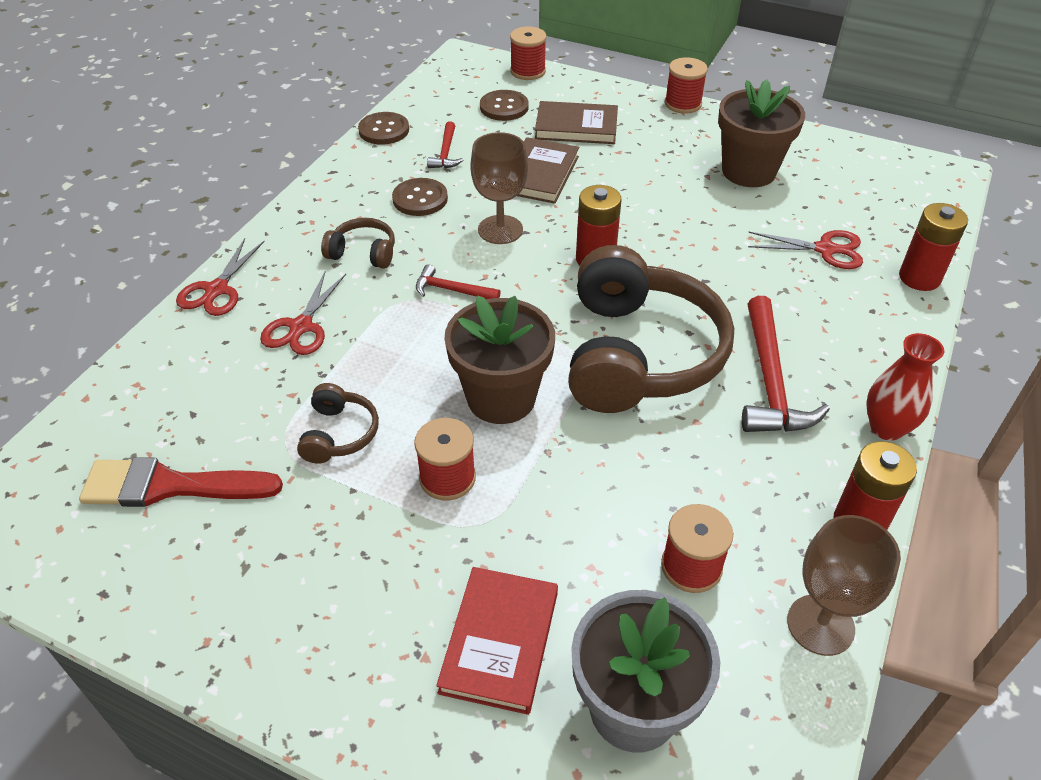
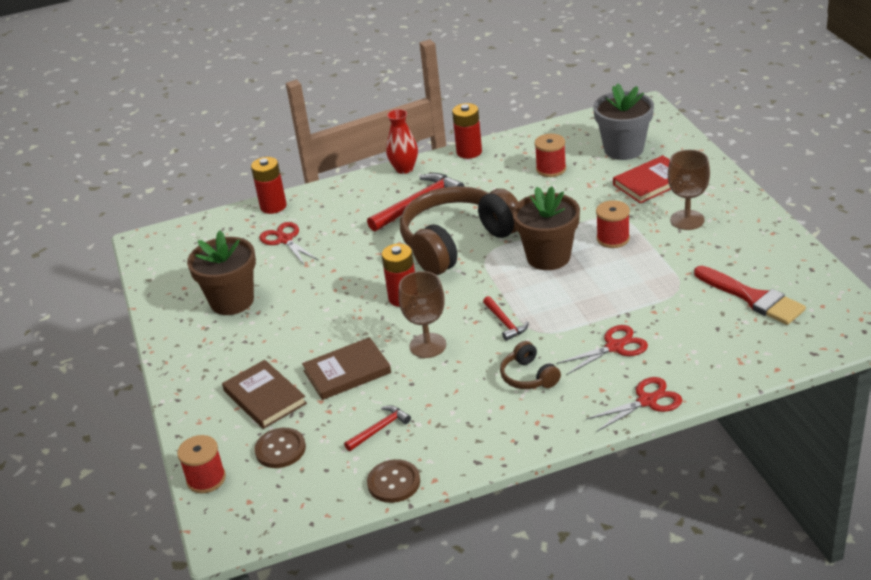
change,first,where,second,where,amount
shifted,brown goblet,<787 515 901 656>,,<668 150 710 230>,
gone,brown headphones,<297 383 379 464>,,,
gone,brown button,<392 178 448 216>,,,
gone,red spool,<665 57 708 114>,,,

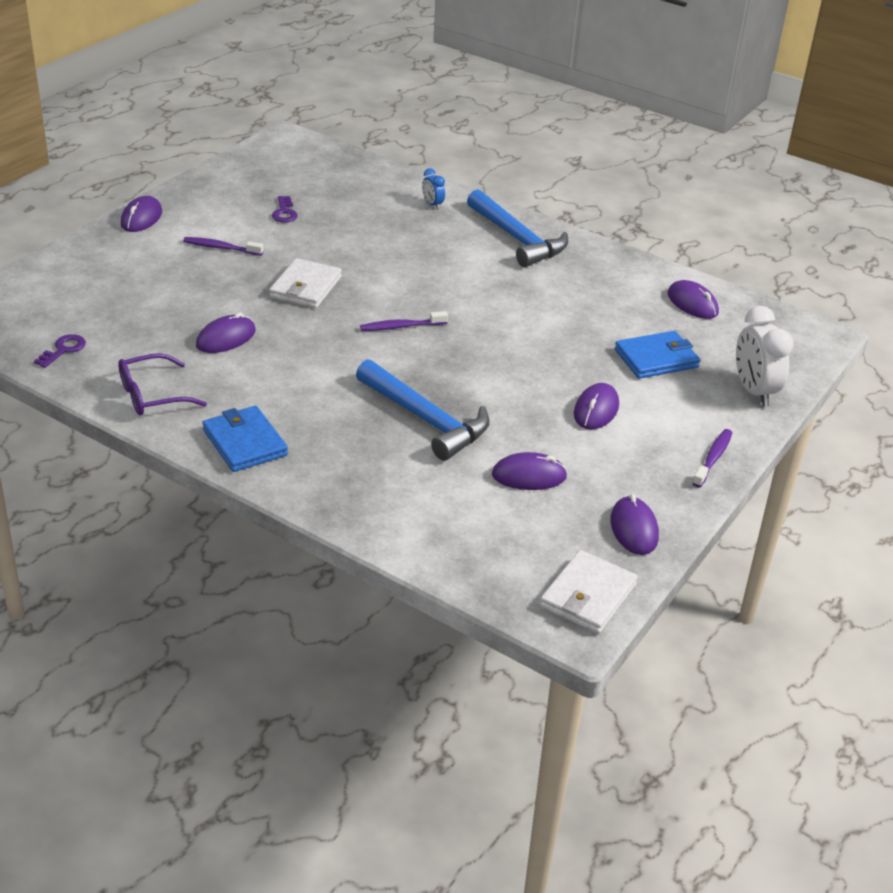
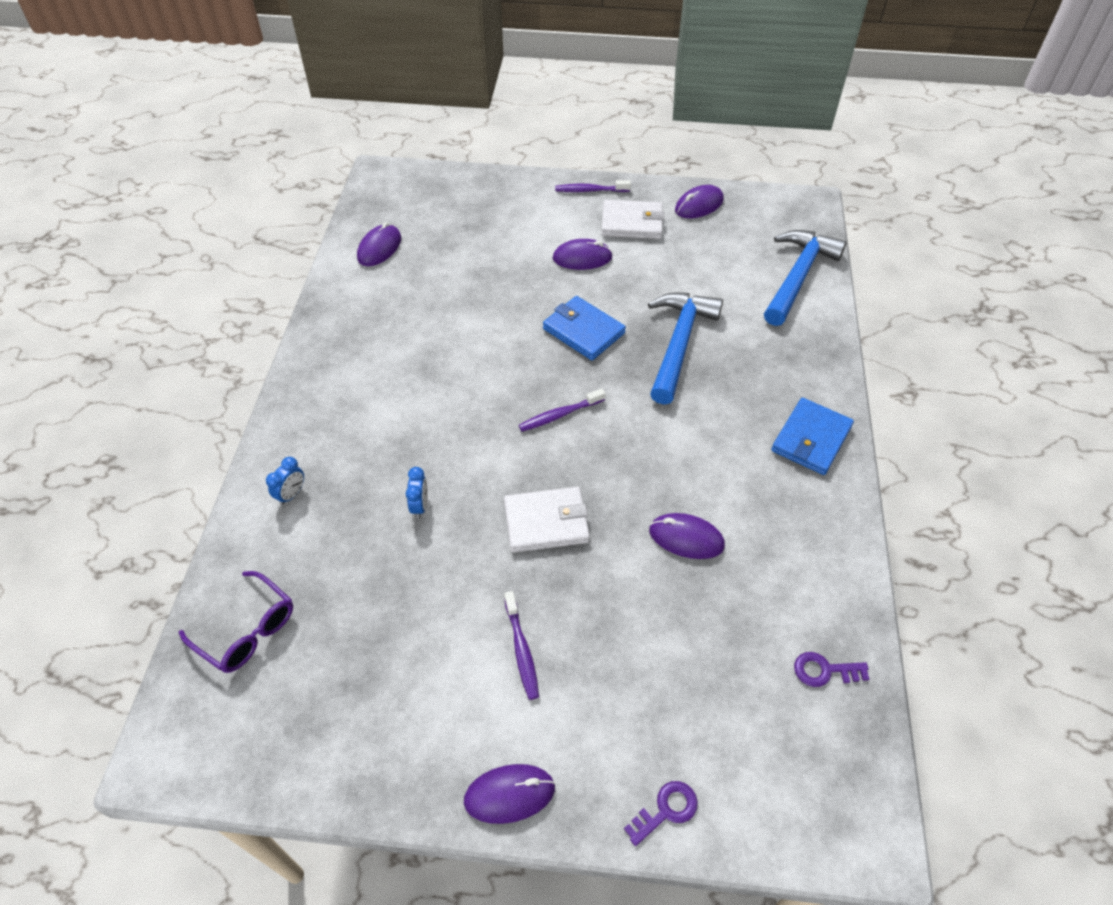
change,first,where,second,where,amount
shifted,purple glasses,<118 353 207 416>,,<179 571 293 673>,
new,,,blue clock,<406 467 428 519>,
rotated,purple toothbrush,<360 311 448 331>,,<519 388 605 432>,105 degrees clockwise
shifted,blue wallet,<615 331 700 379>,,<543 296 626 360>,
shifted,white wallet,<540 550 638 634>,,<601 200 664 239>,
shifted,purple key,<272 196 298 222>,,<624 781 698 846>,
shifted,blue hammer,<467 189 568 267>,,<764 230 847 326>,
gone,purple mouse,<492 452 568 490>,,,
gone,white clock,<736 306 793 406>,,,

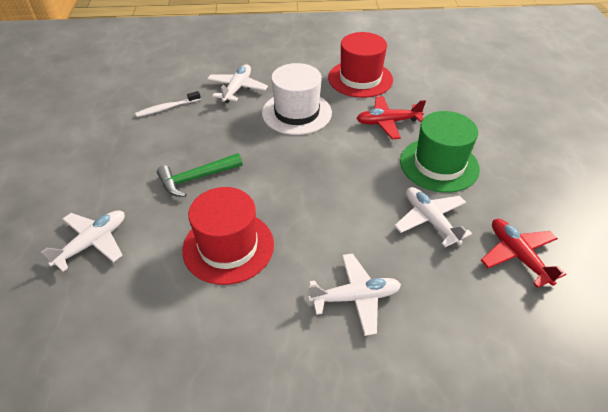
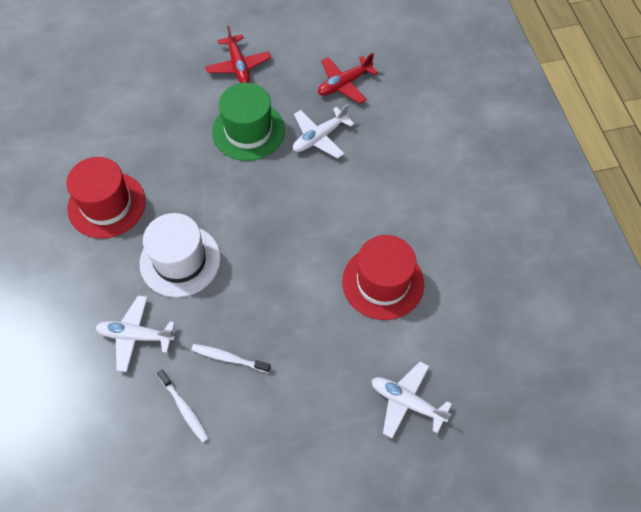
change,first,where,second,where,amount
new,,,white toothbrush,<191 344 271 373>,
shifted,red plane,<356 96 426 139>,,<205 25 271 83>,
gone,green hammer,<157 153 243 197>,,,
gone,white plane,<308 253 401 336>,,,

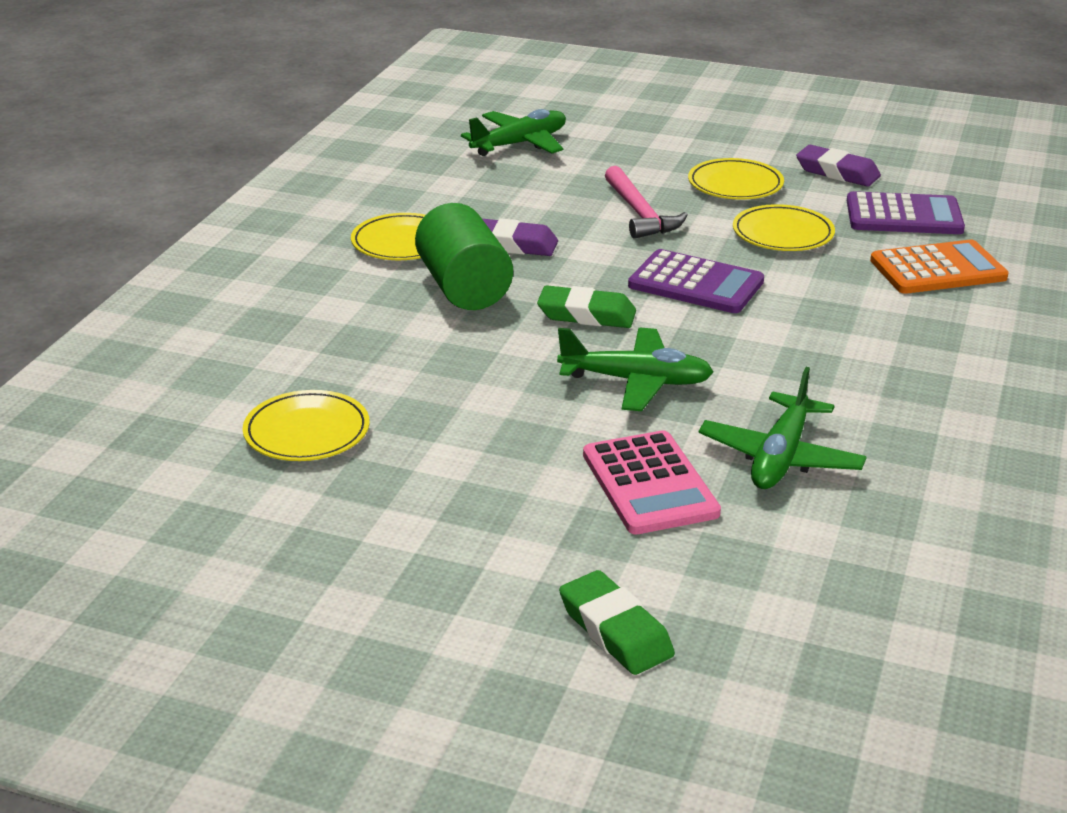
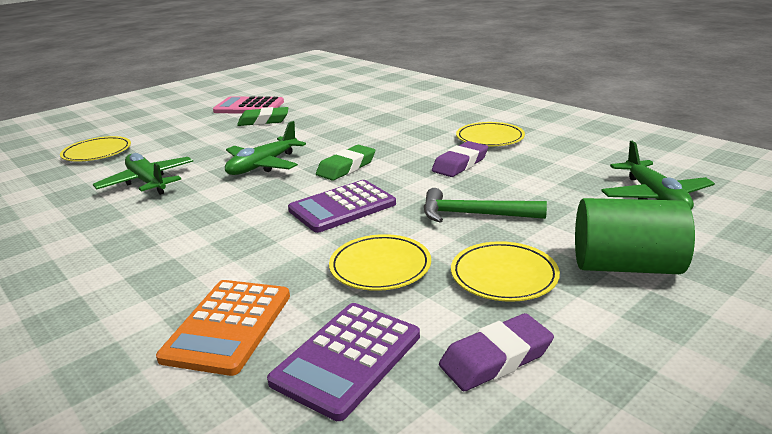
change,first,where,second,where,amount
shifted,yellow plate,<243 390 370 461>,,<60 136 131 161>,
shifted,pink calculator,<583 430 721 535>,,<213 96 284 114>,
shifted,green eraser,<559 570 675 675>,,<237 107 288 126>,
repainted,pink hammer,<605 166 688 239>,green hammer,<424 188 547 223>,
shifted,green cylinder,<415 203 513 310>,,<575 198 695 274>,

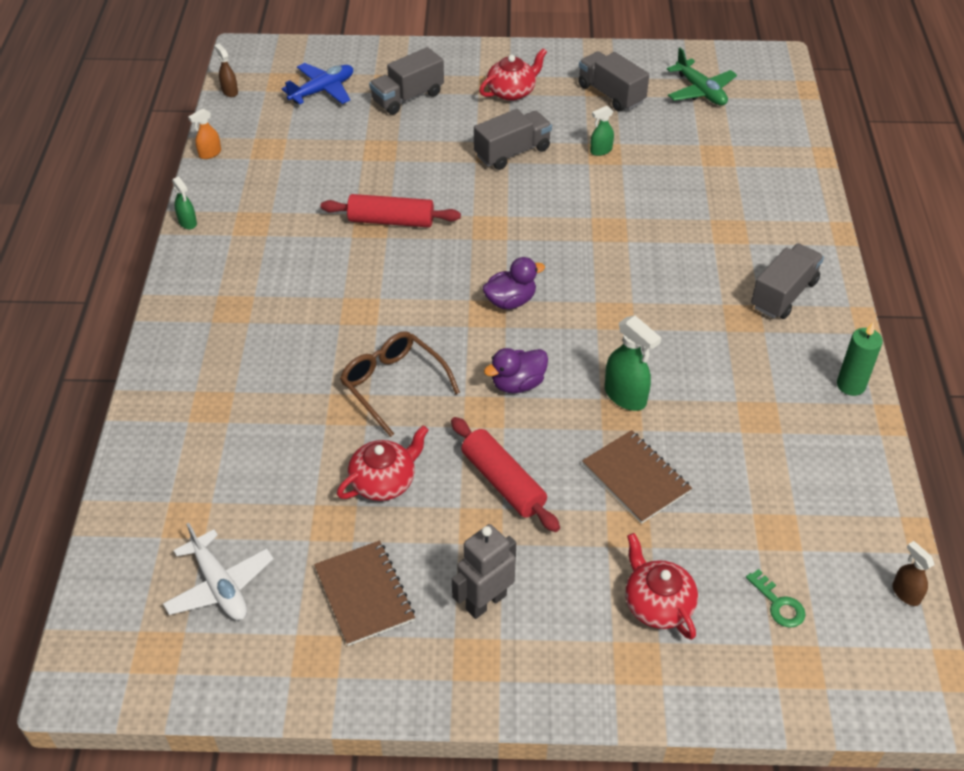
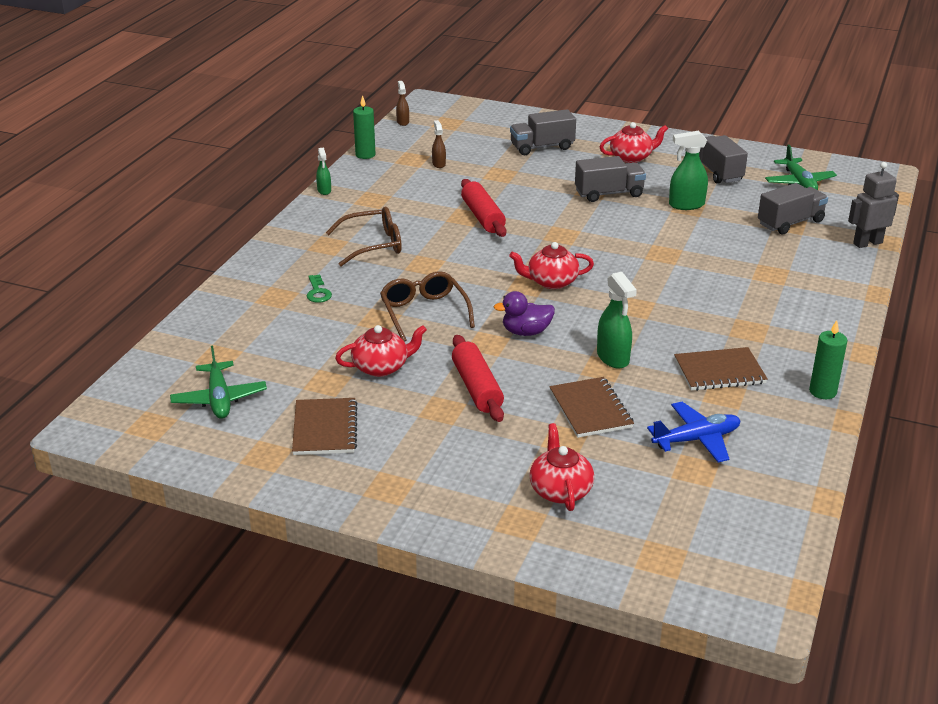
change,first,where,second,where,amount
repainted,white plane,<163 523 273 620>,green plane,<170 346 267 419>,
shifted,green key,<746 569 805 628>,,<307 275 332 303>,
new,,,brown glasses,<326 206 402 266>,
swapped,orange spray bottle,<188 109 221 159>,green candle,<353 95 376 159>,
shifted,brown spray bottle,<892 541 935 606>,,<432 120 446 168>,
rotated,red rolling pin,<321 194 461 228>,,<461 179 507 237>,45 degrees clockwise
swapped,purple duck,<482 257 545 309>,red teapot,<509 242 594 289>,
shifted,blue plane,<281 63 353 104>,,<647 402 741 462>,
scaled,green spray bottle,<590 106 614 156>,,<669 131 708 210>,x1.69
new,,,brown notebook,<674 347 768 391>,
shifted,grey truck,<751 243 824 319>,,<758 183 828 234>,
shifted,grey robot,<452 524 516 619>,,<848 162 899 248>,

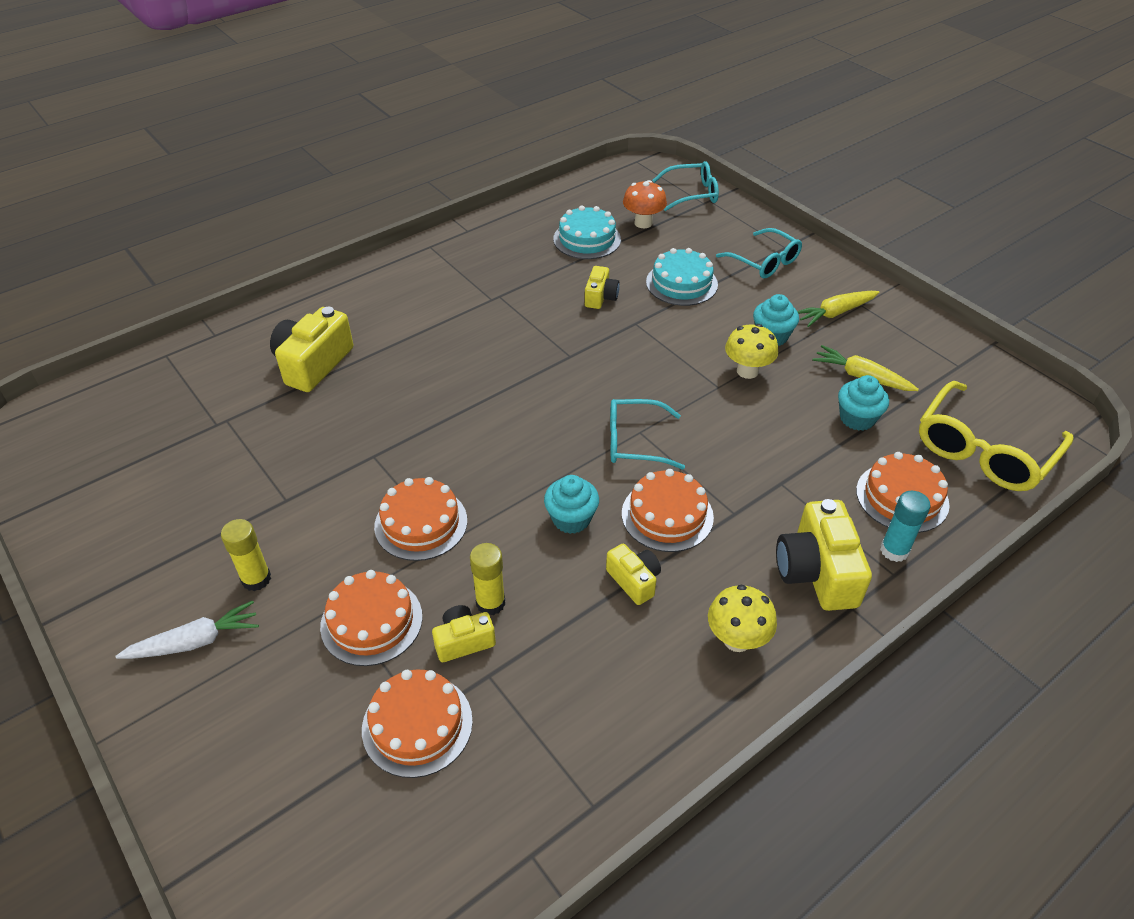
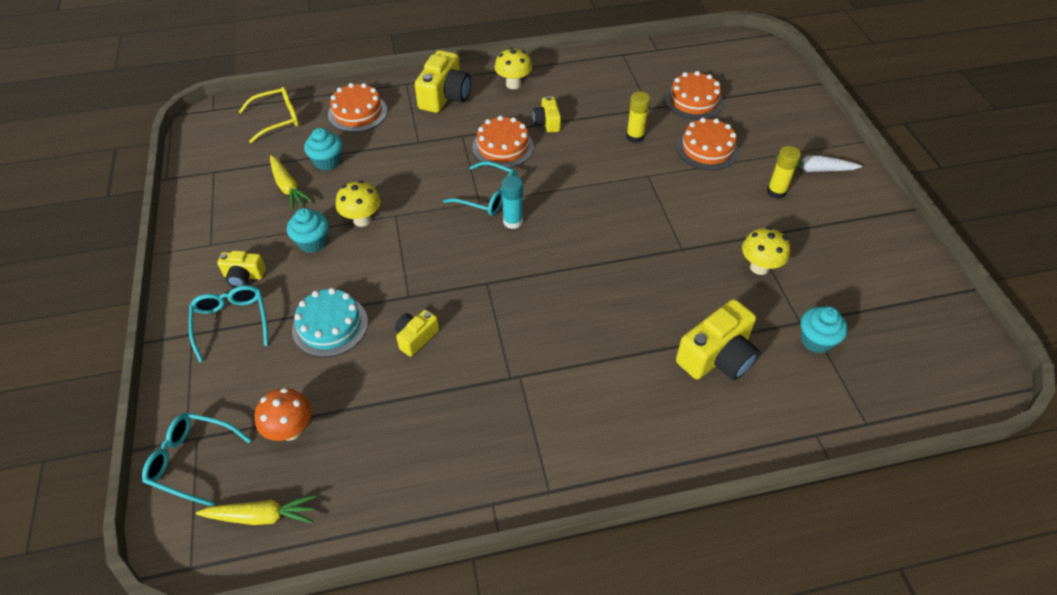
change,first,where,second,where,amount
shifted,yellow carrot,<797 291 879 327>,,<196 495 317 525>,
shifted,yellow camera,<432 605 496 662>,,<217 251 266 287>,
scaled,yellow glasses,<919 381 1074 491>,,<239 87 299 143>,x0.65
shifted,turquoise glue stick,<880 491 931 562>,,<501 175 523 229>,
new,,,yellow mushroom,<742 227 790 275>,
shifted,turquoise cupcake,<544 475 599 534>,,<801 306 848 353>,
gone,orange cake,<374 477 467 561>,,,
gone,turquoise cake,<553 205 621 259>,,,

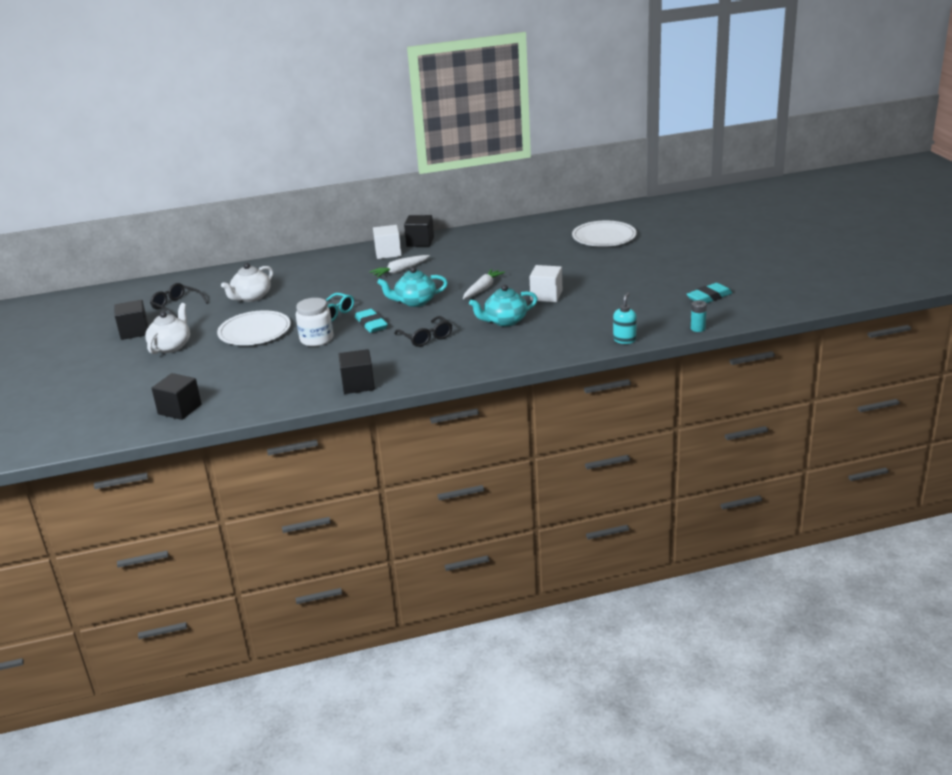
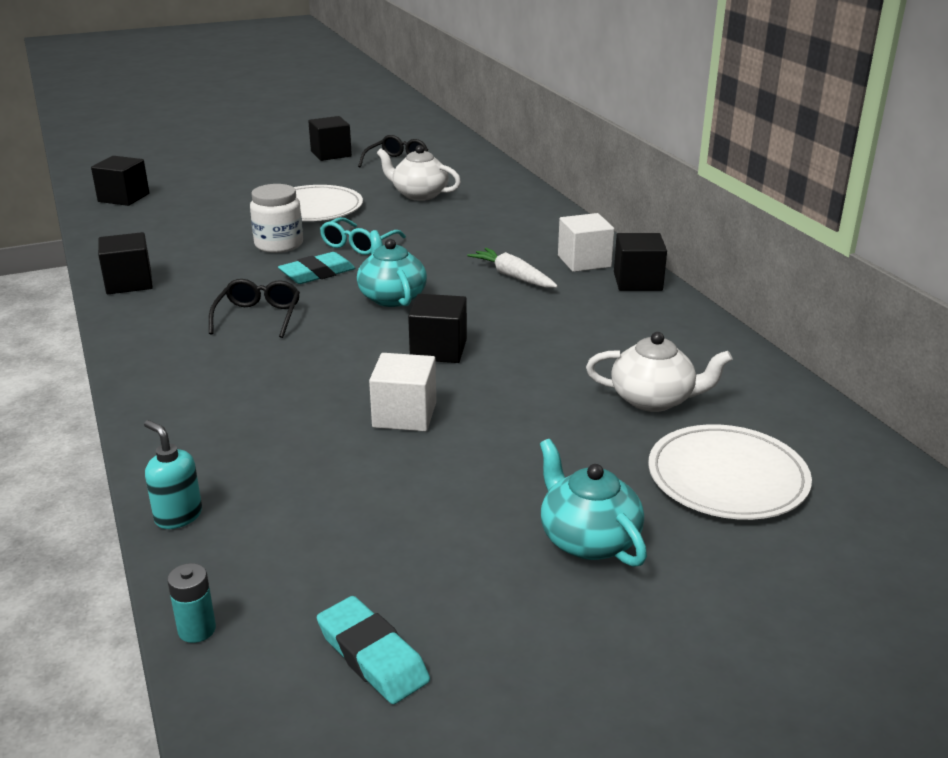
change,first,where,second,where,amount
rotated,turquoise soap dispenser,<613 292 637 344>,,<144 420 202 529>,150 degrees counterclockwise
rotated,black glasses,<394 316 452 347>,,<209 279 300 338>,135 degrees clockwise
swapped,white carrot,<463 269 505 299>,black cube,<408 294 467 363>,
shifted,turquoise teapot,<469 285 538 326>,,<540 439 647 567>,
shifted,white teapot,<145 303 190 354>,,<586 332 733 412>,

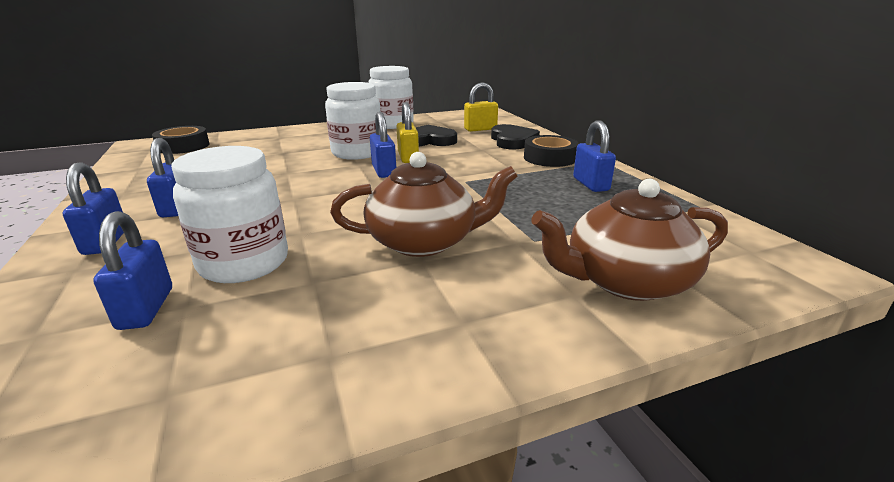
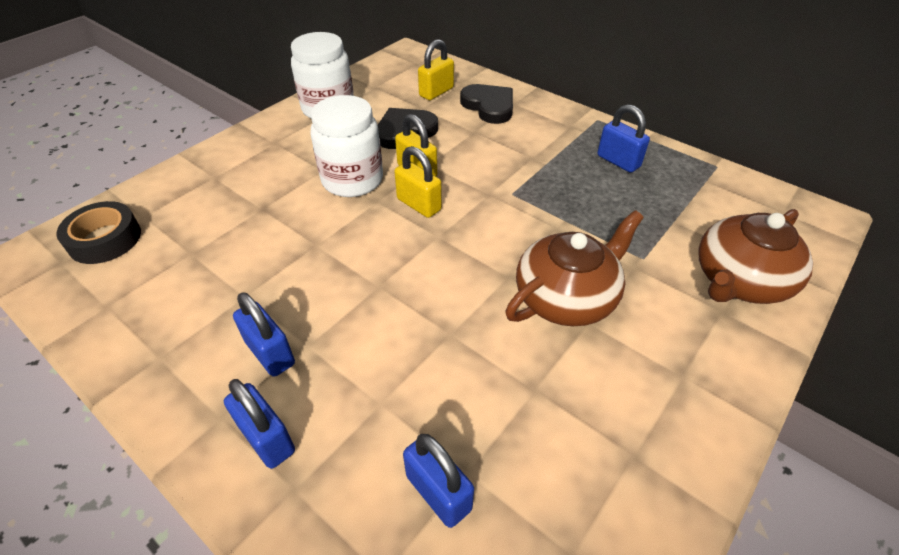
change,first,where,second,where,amount
repainted,blue padlock,<370 112 396 178>,yellow padlock,<394 146 442 218>,
gone,white jar,<171 146 288 283>,,,
gone,black tape,<524 135 579 167>,,,

